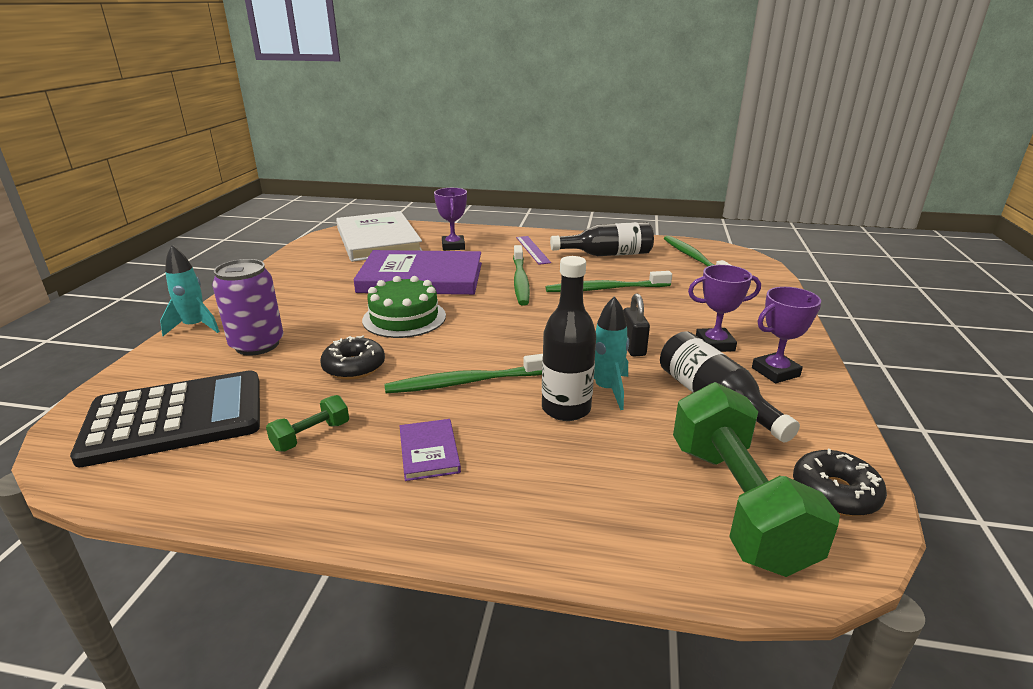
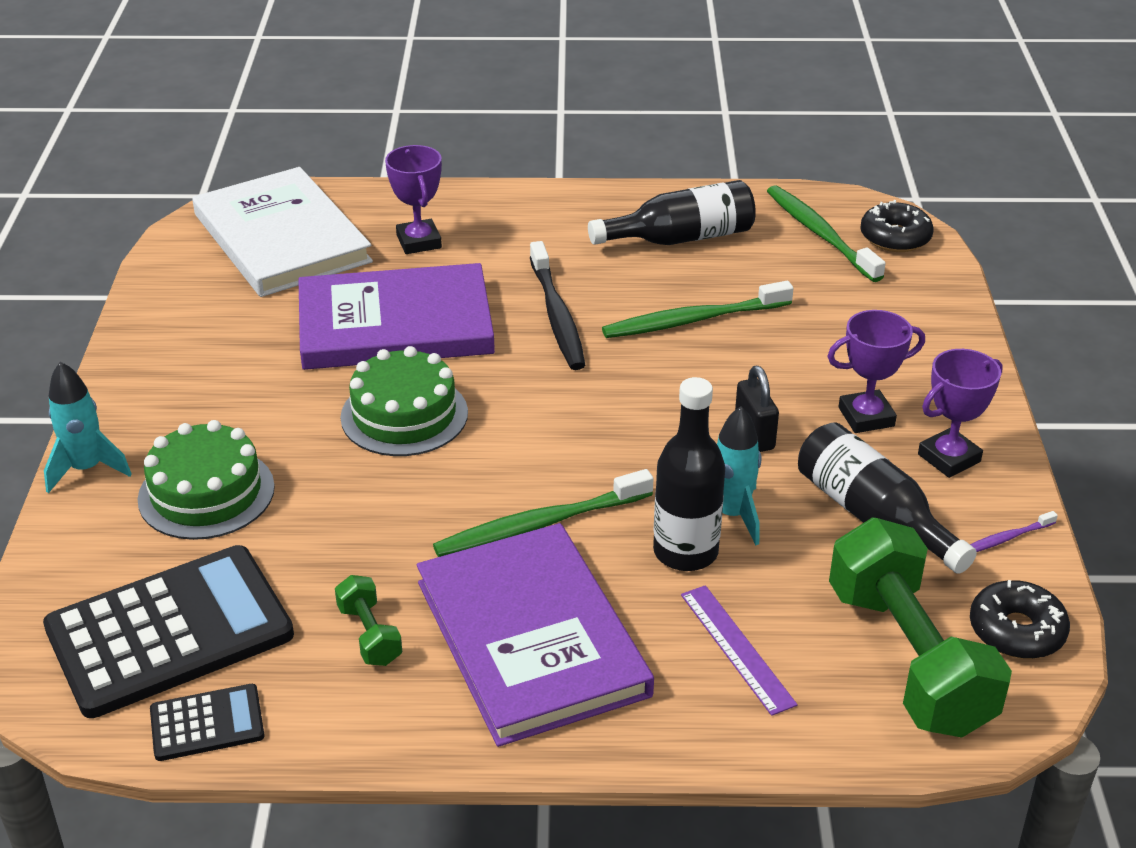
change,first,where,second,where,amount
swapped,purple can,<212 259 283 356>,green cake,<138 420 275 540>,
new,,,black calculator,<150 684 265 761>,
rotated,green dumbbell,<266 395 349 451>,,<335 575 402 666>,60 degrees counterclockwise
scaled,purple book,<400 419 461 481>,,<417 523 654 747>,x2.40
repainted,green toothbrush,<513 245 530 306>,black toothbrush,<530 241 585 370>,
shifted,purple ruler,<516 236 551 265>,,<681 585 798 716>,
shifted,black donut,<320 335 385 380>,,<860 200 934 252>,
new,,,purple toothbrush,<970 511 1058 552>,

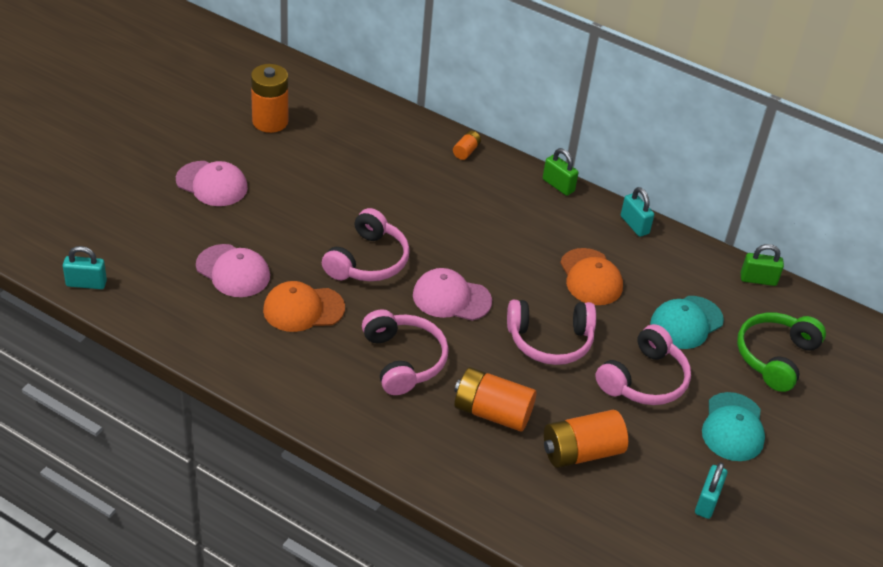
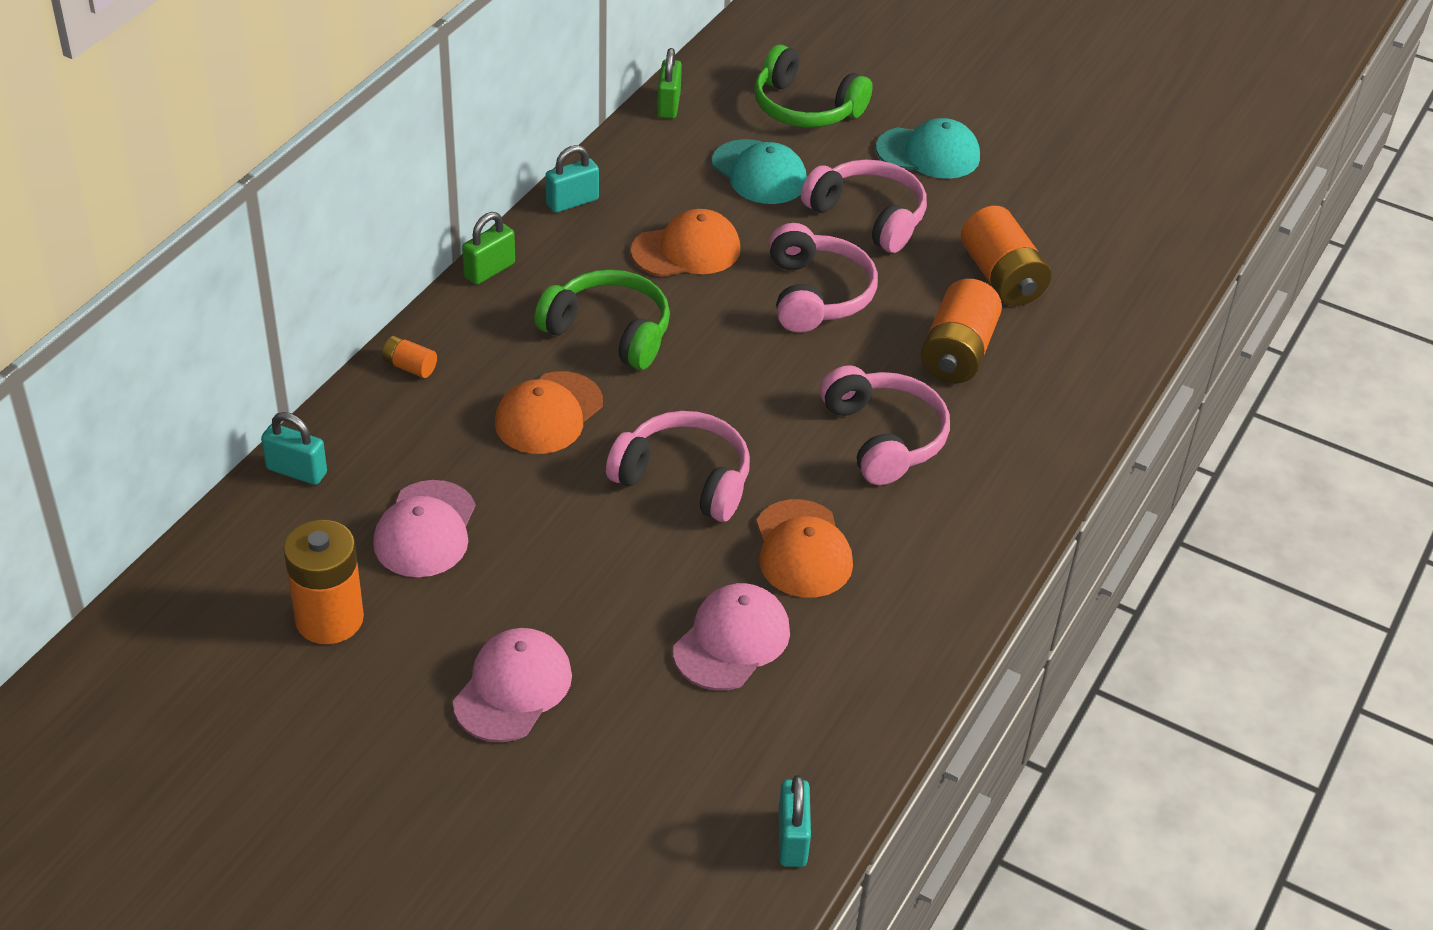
change,first,where,second,where,amount
shifted,turquoise padlock,<695 462 727 519>,,<261 412 327 485>,
shifted,pink cap,<413 268 492 321>,,<373 480 475 577>,
new,,,orange cap,<495 371 603 454>,
new,,,green headphones,<534 269 670 370>,
rotated,pink headphones,<362 309 449 395>,,<820 365 950 485>,90 degrees clockwise

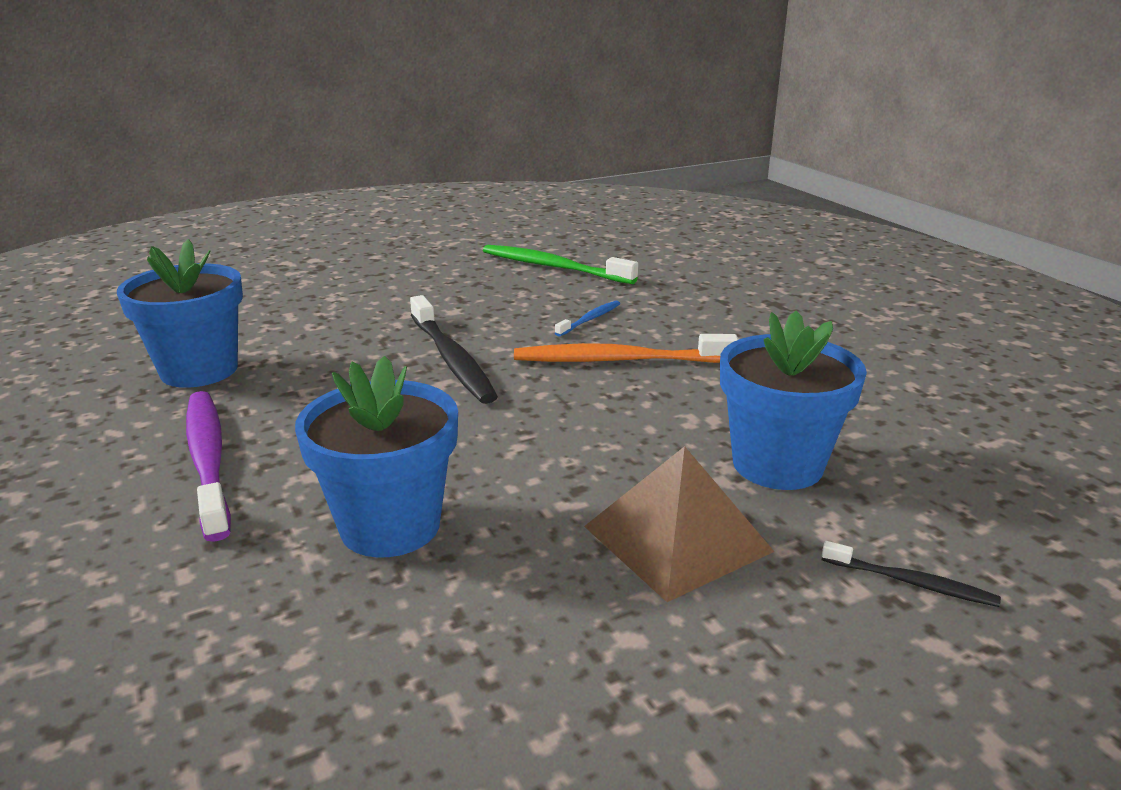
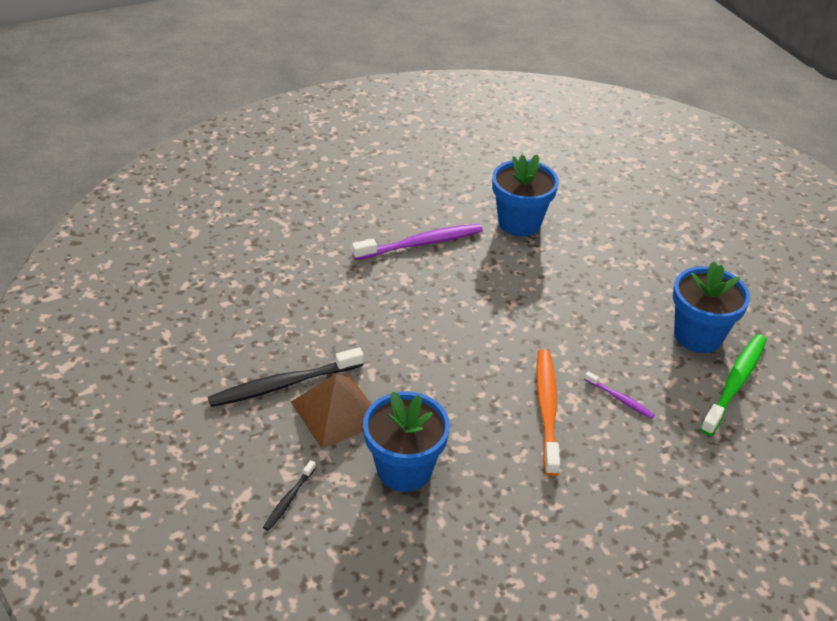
change,first,where,second,where,amount
shifted,black toothbrush,<410 295 498 404>,,<208 347 363 407>,
repainted,blue toothbrush,<555 300 620 337>,purple toothbrush,<584 371 655 419>,
shifted,blue flower pot,<295 356 458 557>,,<673 262 750 353>,

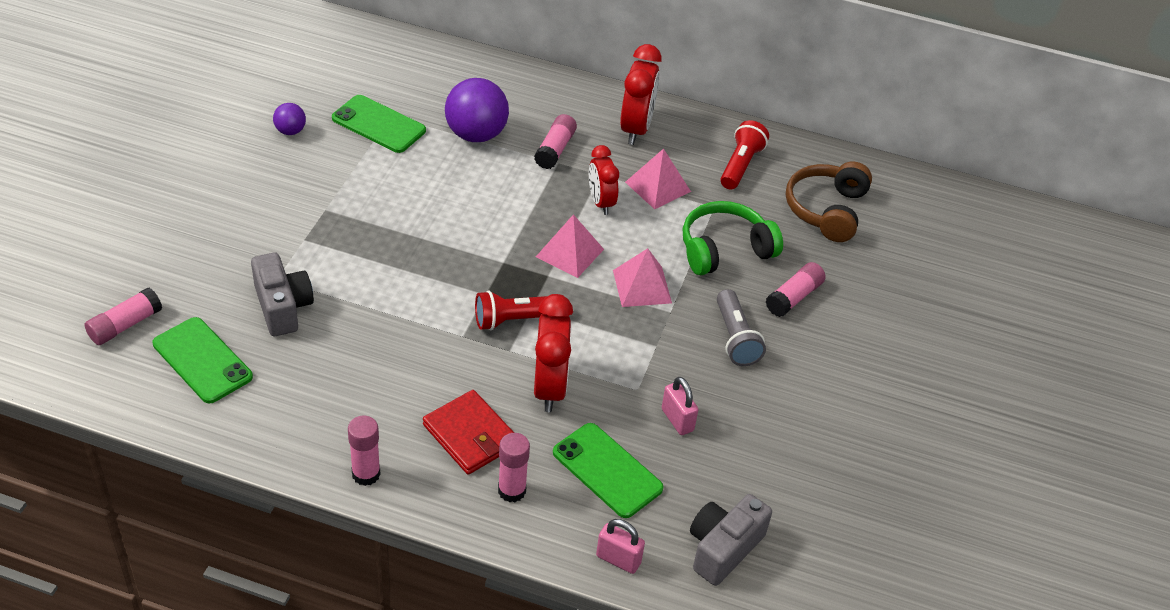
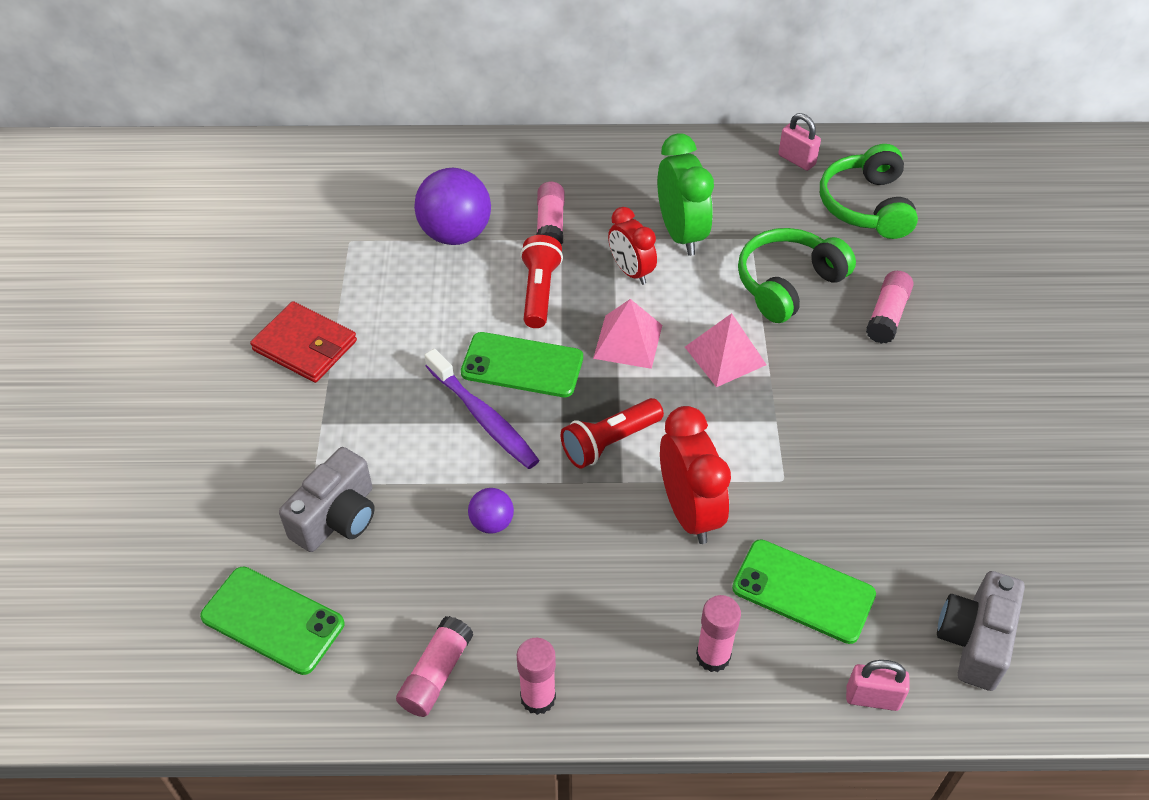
change,first,where,second,where,amount
shifted,red wallet,<423 390 514 475>,,<250 301 357 383>,
rotated,grey camera,<251 253 314 336>,,<279 447 375 552>,75 degrees clockwise
shifted,pink glue stick,<84 288 162 345>,,<396 616 473 717>,
new,,,purple toothbrush,<425 349 540 469>,
shifted,green phone,<332 95 426 153>,,<461 332 583 397>,
shifted,purple ball,<273 103 306 135>,,<468 488 514 534>,
shifted,red flashlight,<721 120 769 189>,,<520 235 563 328>,
swapped,pink pyramid,<625 149 691 209>,green clock,<657 134 714 256>,
shifted,pink padlock,<662 377 698 435>,,<778 113 821 171>,
repainted,brown headphones,<786 161 872 242>,green headphones,<820 144 918 239>,
gone,red clock,<620 44 662 145>,,,
gone,grey flashlight,<717 289 766 366>,,,

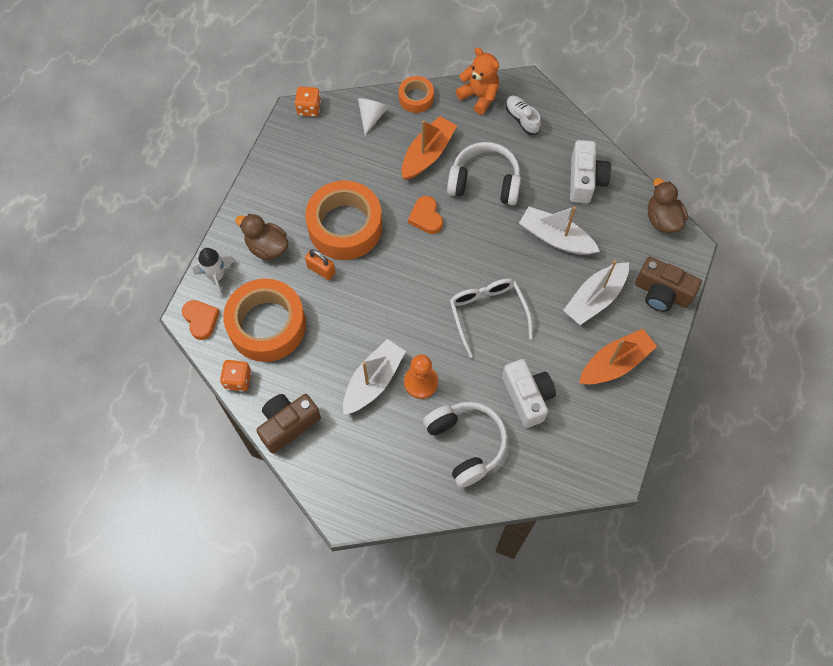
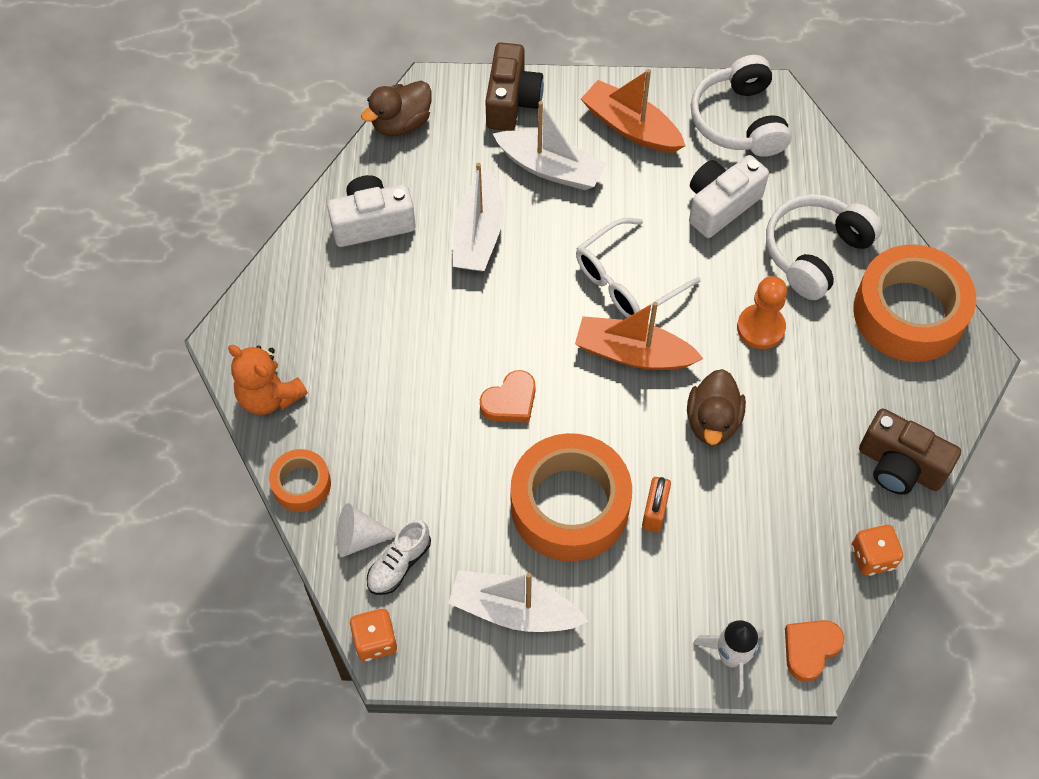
change,first,where,second,where,amount
rotated,orange teddy bear,<456 48 499 115>,,<228 345 308 415>,75 degrees counterclockwise
shifted,white shoe,<506 96 541 135>,,<367 520 431 595>,
shifted,white boat,<343 339 406 415>,,<448 570 588 632>,
shifted,orange boat,<402 116 457 180>,,<575 302 704 370>,
shifted,brown duck,<235 214 288 261>,,<687 369 746 445>,
shifted,white headphones,<447 142 521 205>,,<691 55 792 157>,
shifted,orange tape,<223 278 306 362>,,<853 244 976 362>,

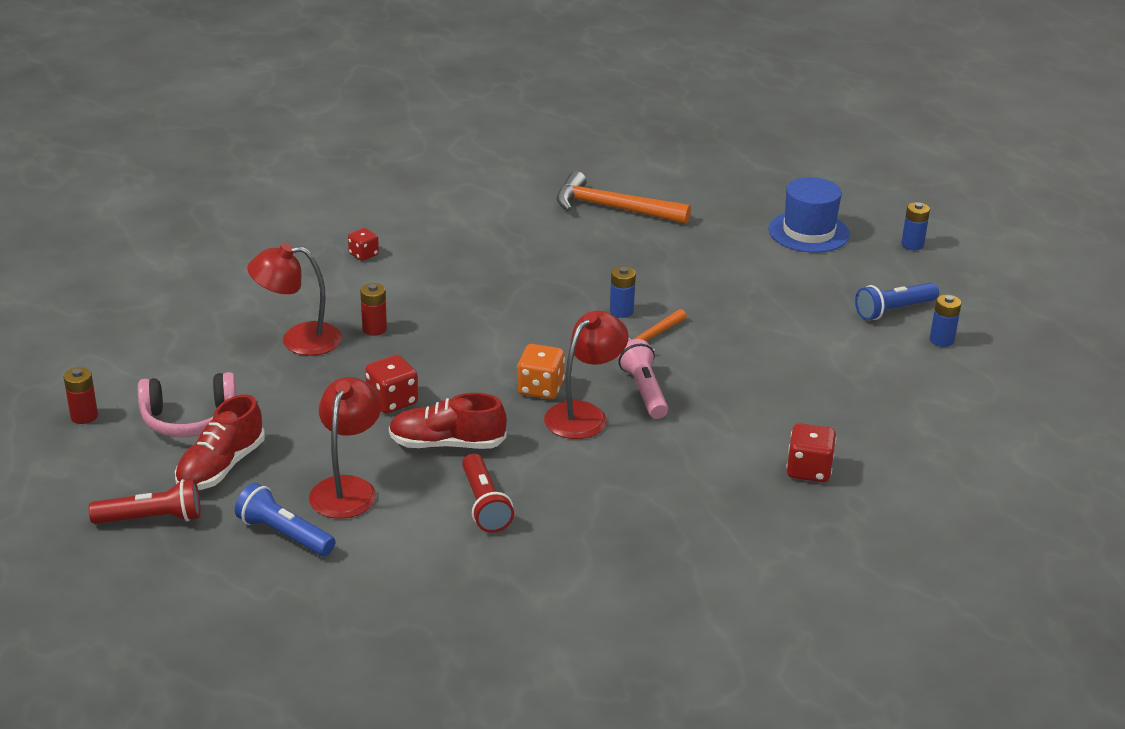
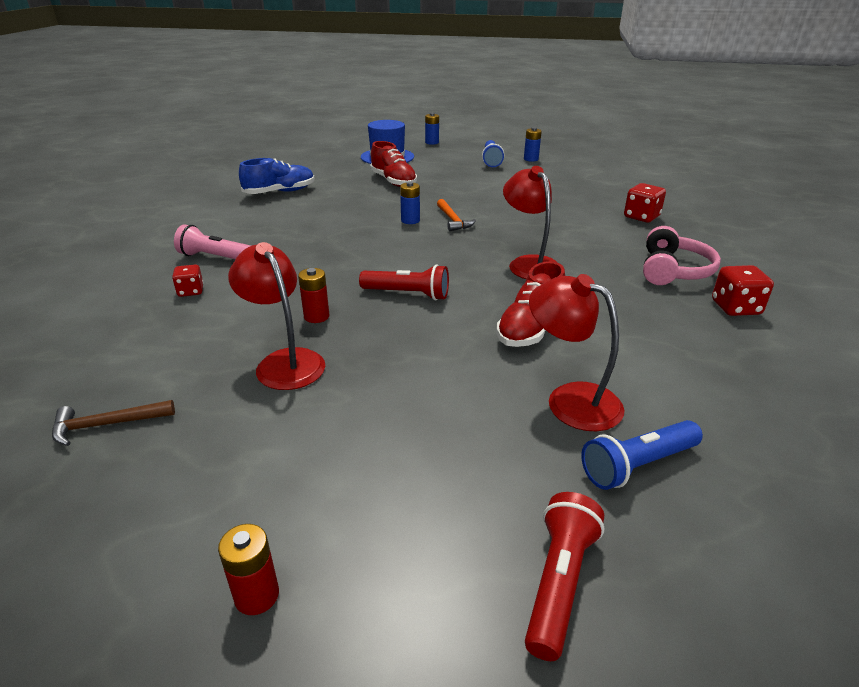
change,first,where,second,where,amount
new,,,brown hammer,<52 400 175 446>,
shifted,pink flashlight,<618 339 668 419>,,<174 224 251 259>,
rotated,red lamp,<247 243 342 356>,,<228 242 325 390>,120 degrees clockwise
swapped,orange hammer,<557 171 691 224>,blue shoe,<239 158 315 194>,
shifted,red flashlight,<462 453 514 533>,,<359 264 449 300>,
shifted,red shoe,<175 394 265 490>,,<370 141 417 187>,
shifted,pink headphones,<138 372 237 437>,,<643 226 721 285>,
shifted,red dice,<365 355 418 413>,,<712 265 774 316>,
gone,orange dice,<517 344 565 399>,,,

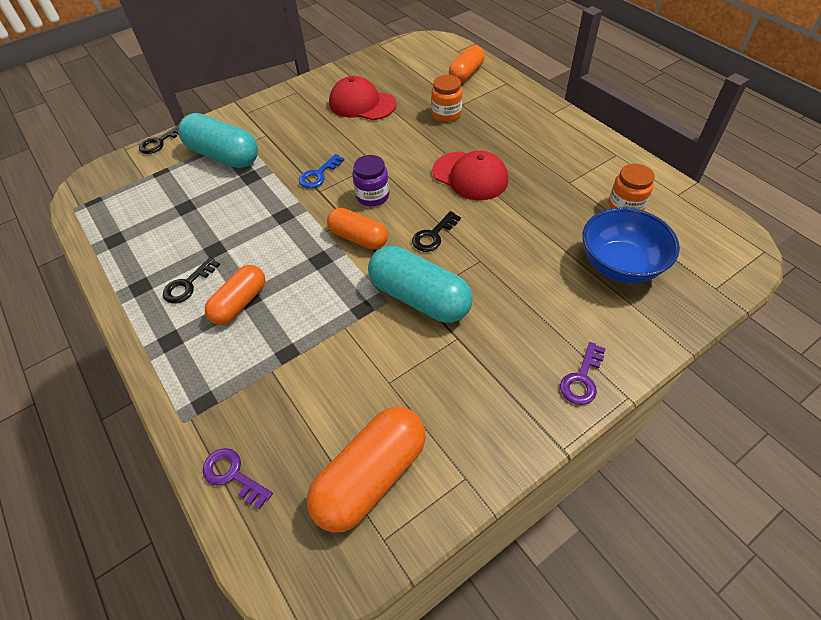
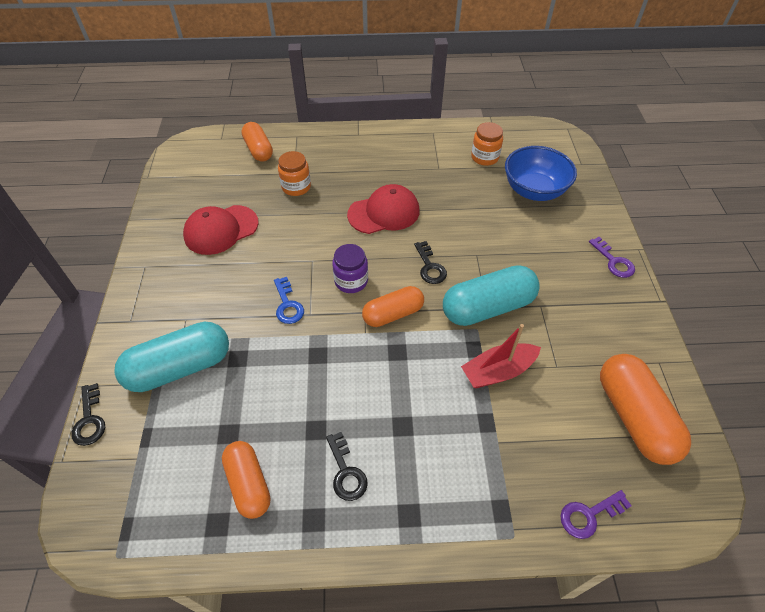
change,first,where,second,where,amount
shifted,orange capsule,<205 265 265 325>,,<222 441 271 519>,
new,,,red boat,<461 324 541 388>,

